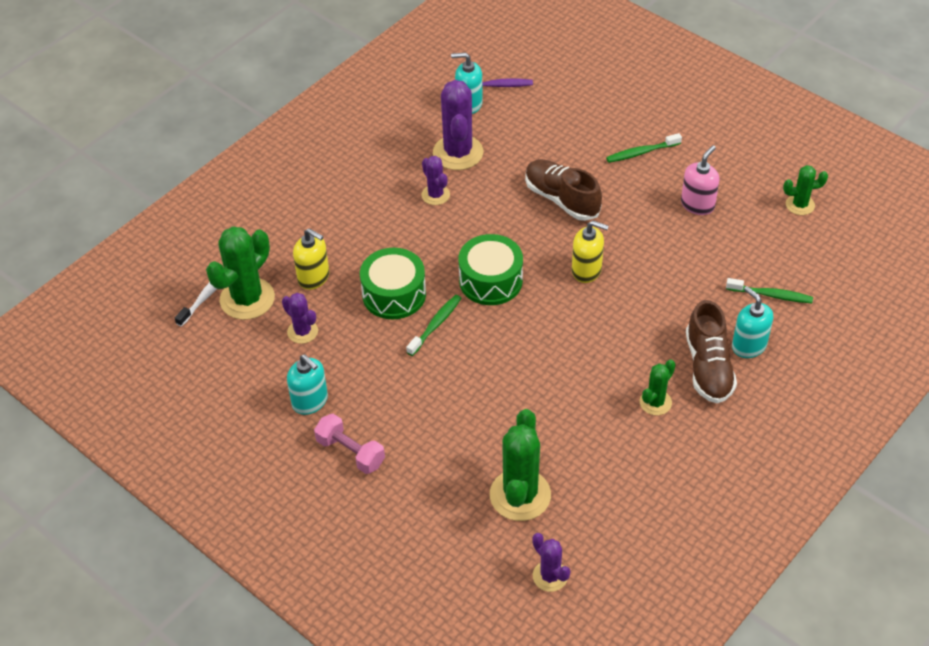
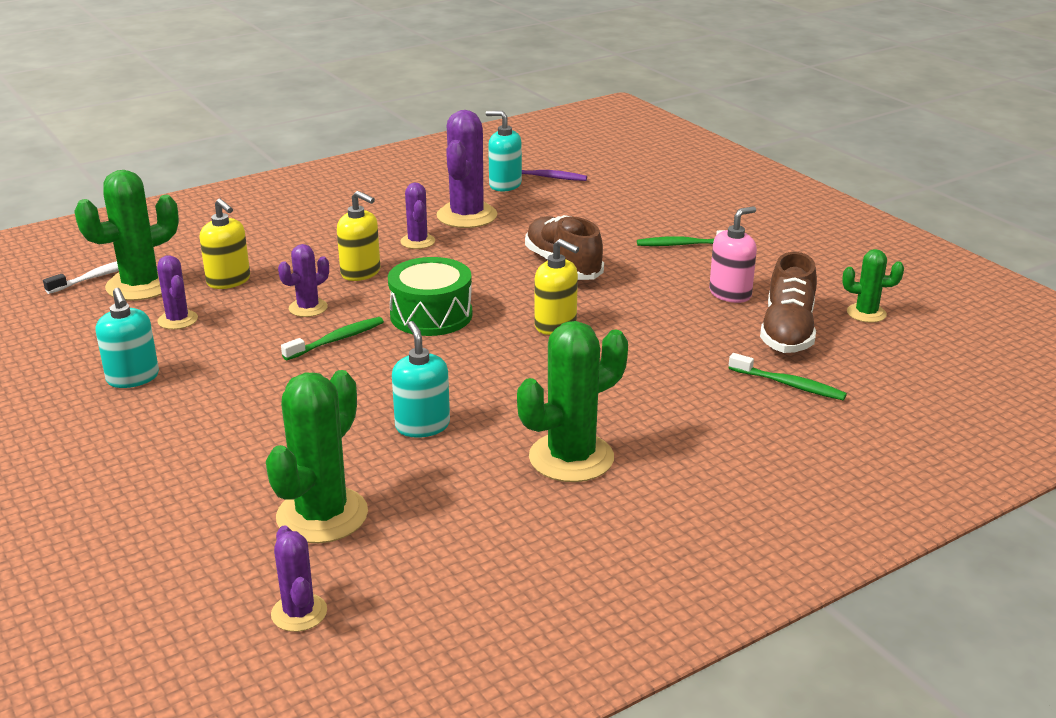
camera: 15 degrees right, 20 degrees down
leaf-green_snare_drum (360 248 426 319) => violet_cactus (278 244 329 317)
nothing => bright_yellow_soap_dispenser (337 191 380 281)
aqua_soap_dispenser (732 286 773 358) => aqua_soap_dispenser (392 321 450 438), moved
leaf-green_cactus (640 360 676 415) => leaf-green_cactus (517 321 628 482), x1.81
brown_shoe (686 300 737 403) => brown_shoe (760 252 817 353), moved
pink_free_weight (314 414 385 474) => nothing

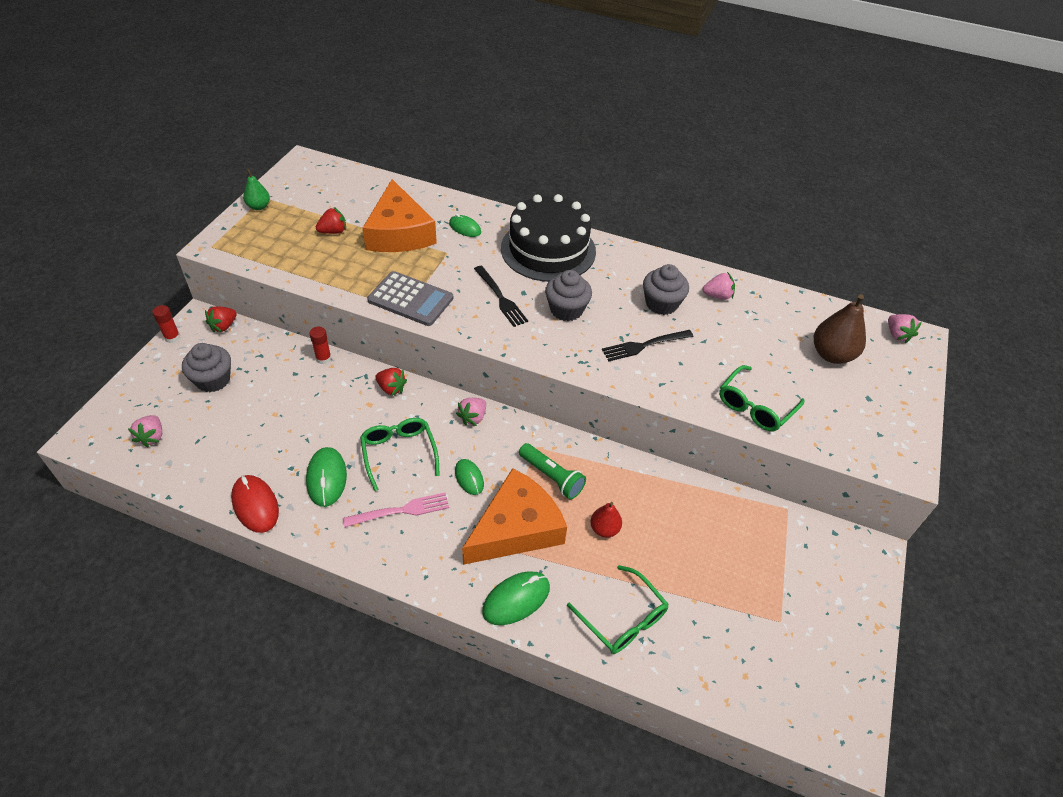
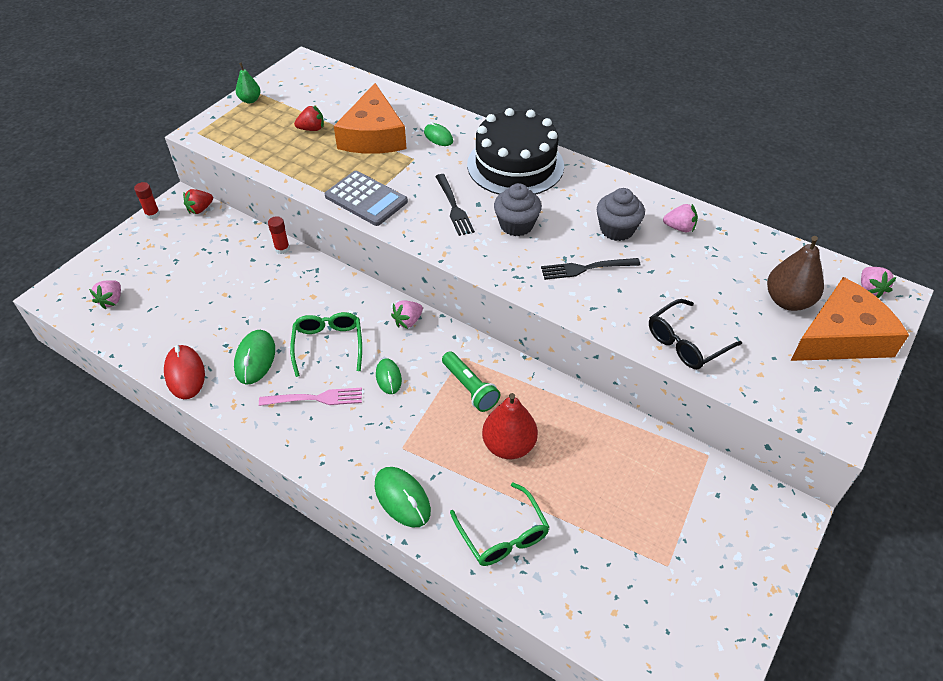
camera: 15 degrees right, 0 degrees up
leaf-green_computer_mouse (482 571 550 625) => leaf-green_computer_mouse (375 467 431 527), 75 degrees clockwise
red_pear (590 502 622 538) => red_pear (482 393 538 459), x1.71
leaf-green_eyeglasses (719 365 805 431) => black_eyeglasses (649 299 742 369)
bright_orange_cheese_wedge (462 468 567 565) => bright_orange_cheese_wedge (790 277 909 361), moved
gray_muffin (182 343 231 392) => nothing
red_strawberry (375 368 407 396) => nothing

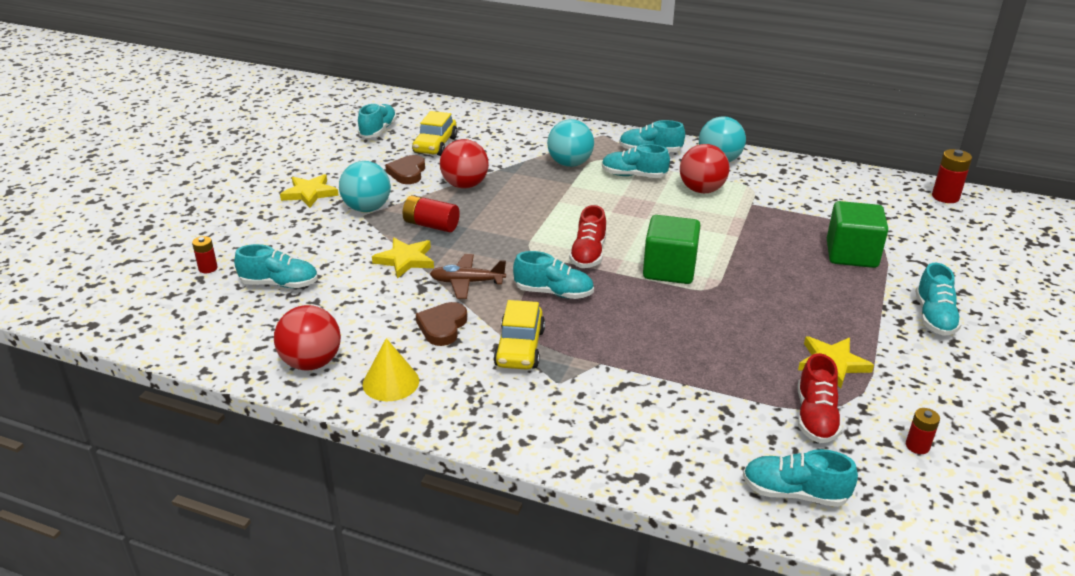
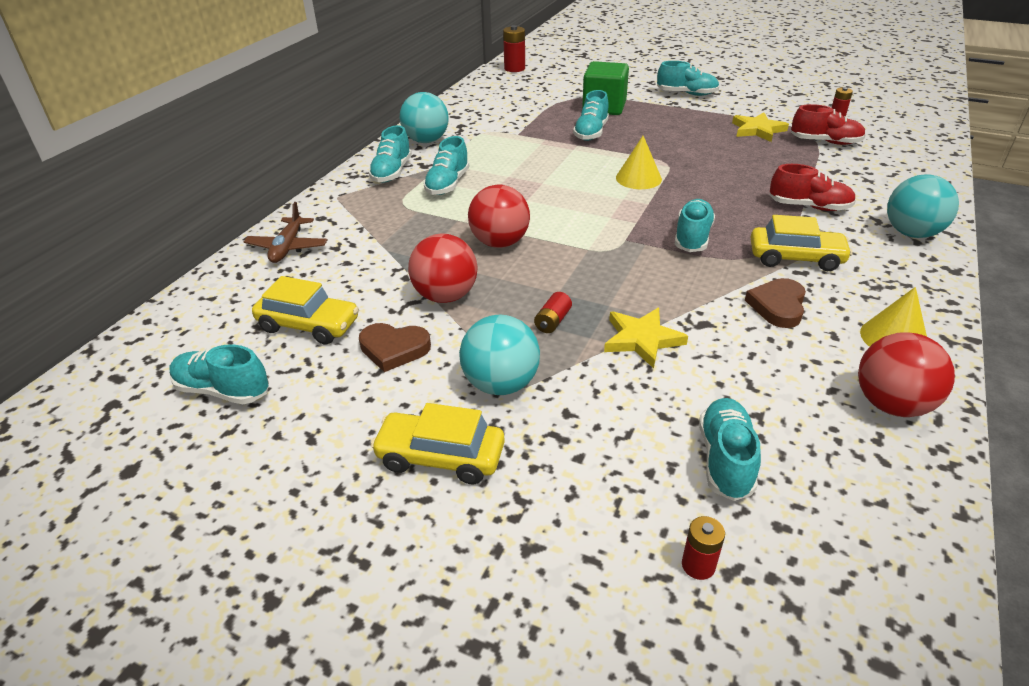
camera: 85 degrees left, 5 degrees up
brown_plane (430 254 506 299) => brown_plane (244 202 327 263), moved
bright_yellow_star (280 174 339 208) => bright_yellow_toy_car (370 403 505 484)
red_ball (680 144 730 193) => red_ball (468 185 530 248), moved
red_power_cell (403 195 460 232) => red_power_cell (534 292 572 333), x0.61
aqua_shoe (743 449 858 507) => aqua_shoe (573 90 609 141), moved
leaf-green_cube (643 215 701 284) => bright_yellow_cone (616 136 662 189)
brown_heart_shape (416 302 467 346) => brown_heart_shape (745 278 806 328), 90 degrees clockwise
red_shoe (569 205 607 268) => red_shoe (770 164 856 211), moved
aqua_ball (547 119 594 167) => aqua_ball (887 174 959 238), moved

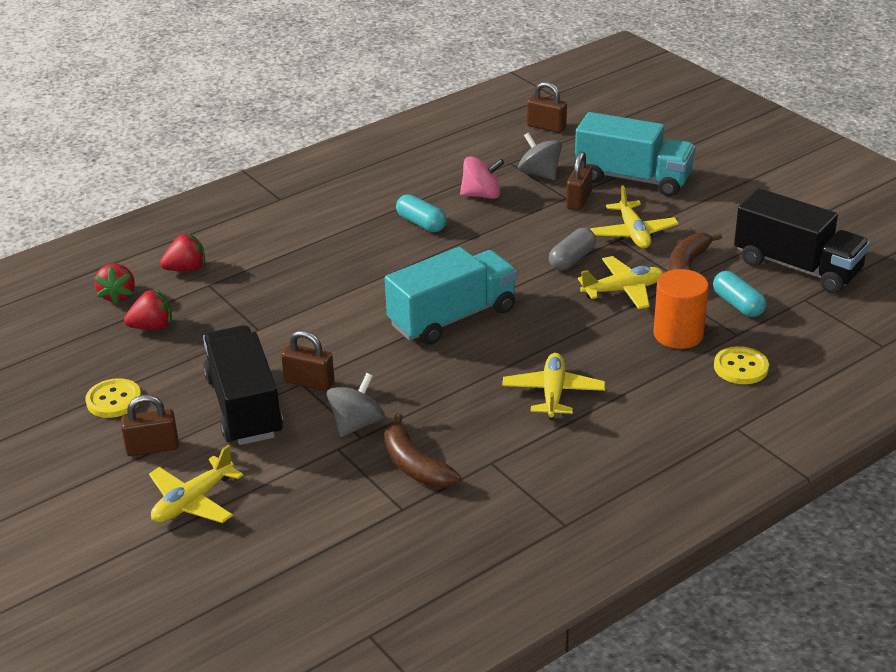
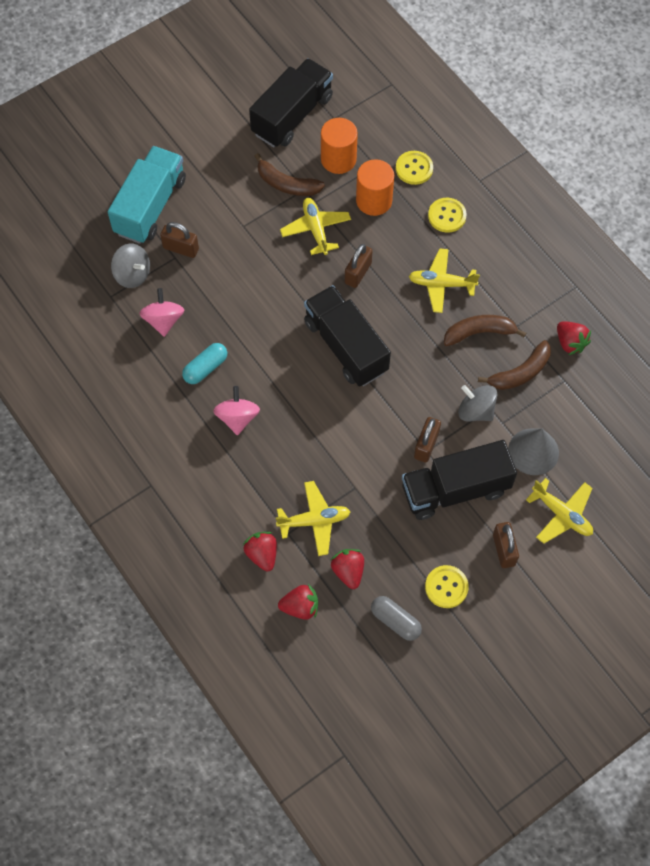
camera: 90 degrees left, 30 degrees up
gray_toy_top (518 133 562 180) => gray_toy_top (111 244 150 288), 105 degrees counterclockwise
nothing => pink_toy_top (213 386 260 435)
bright_yellow_plane (590 185 679 248) => bright_yellow_plane (276 481 351 556), moved
aqua_lorry (385 247 517 345) => black_lorry (304 285 391 387)
aqua_capsule (713 271 766 317) => bright_orange_cylinder (321 118 358 174)
brown_lock (527 82 567 133) => brown_lock (345 244 372 288), moved
gray_capsule (549 228 596 270) => gray_capsule (371 596 422 641), moved
nothing => bright_yellow_sewing_button (428 198 467 233)
nothing => brown_toy_banana (444 315 526 346)
nothing => gray_cone (508 428 559 475)
nothing => red_strawberry (557 321 591 355)

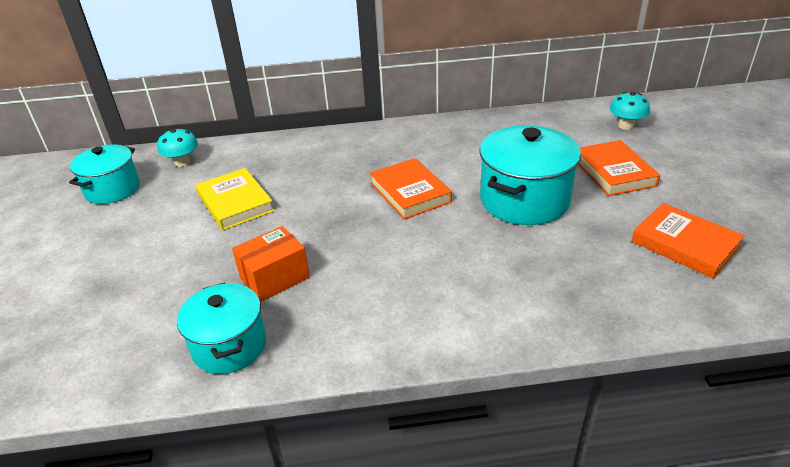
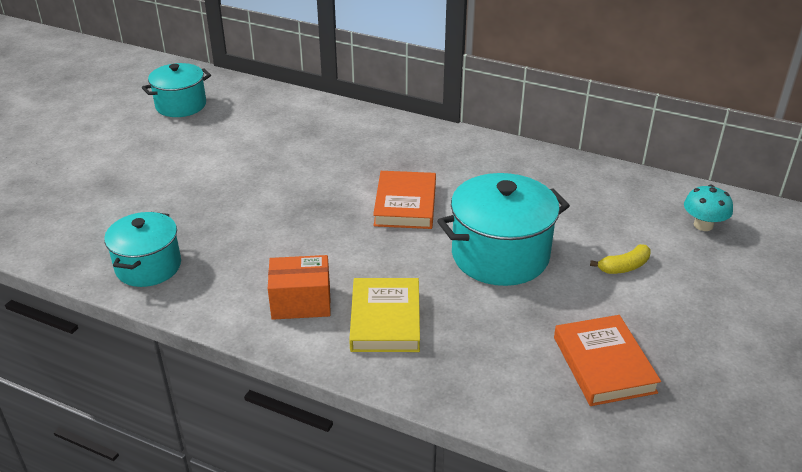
camera: 30 degrees right, 0 degrees up
bright_orange_parcel (232 226 310 302) => bright_orange_parcel (268 255 331 320), moved
bright_yellow_book (195 168 275 231) => bright_yellow_book (349 278 420 352), moved
bright_orange_book (578 140 660 196) => bright_yellow_toy_banana (590 244 651 274)
aqua_mushroom (157 128 198 167) => nothing

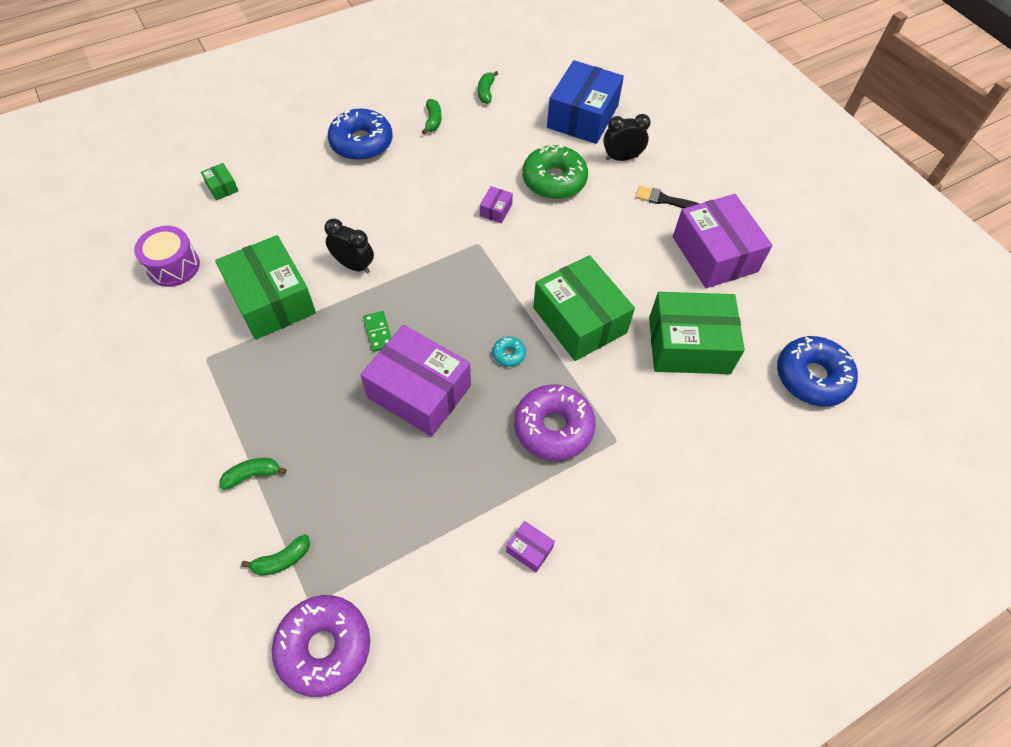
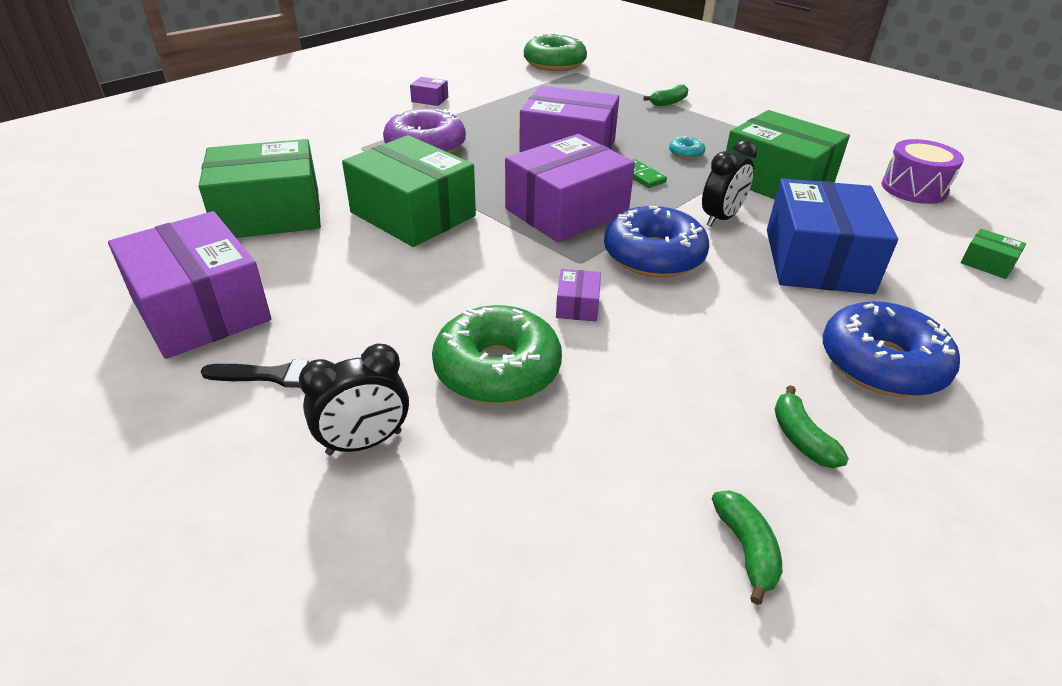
camera: 165 degrees right, 20 degrees down
nothing => violet_parcel (505 134 635 242)
violet_doughnut (272 595 370 697) => leaf-green_doughnut (524 33 587 71)
royal_blue_doughnut (777 336 858 407) => royal_blue_doughnut (604 206 709 278), moved
aqua_doughnut (492 336 526 367) => aqua_doughnut (669 136 705 159), moved
black_bedside_clock (324 219 374 274) => black_bedside_clock (702 140 757 226), 60 degrees counterclockwise
royal_blue_parcel (547 60 624 144) => royal_blue_parcel (767 178 898 294), moved
leaf-green_toy_banana (241 534 310 576) => nothing

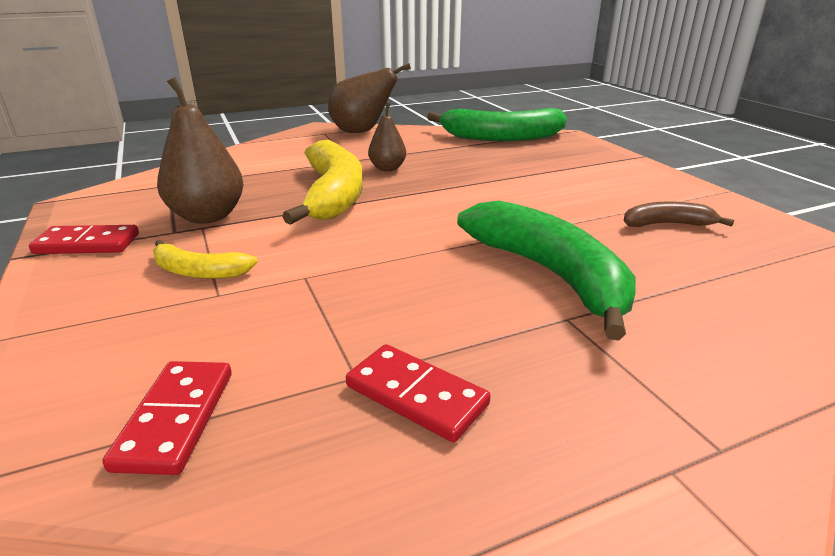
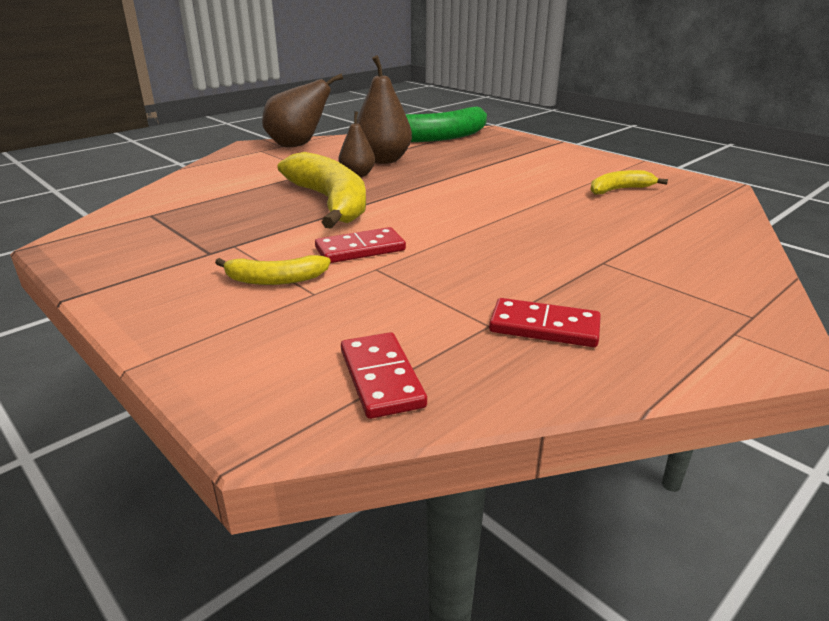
camera: 20 degrees left, 0 degrees up
red_domino_tile (29 225 139 254) => red_domino_tile (315 227 406 263), moved
brown_pear (157 77 244 224) => brown_pear (357 55 412 164), moved
brown_toy_banana (624 202 734 227) => bright_yellow_toy_banana (590 170 668 195)
leaf-green_toy_banana (457 200 636 341) => nothing

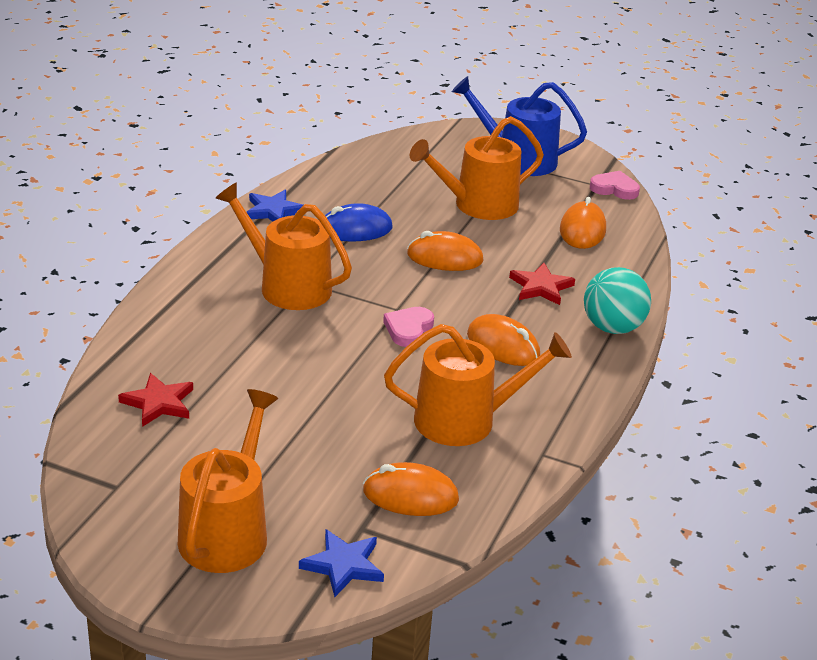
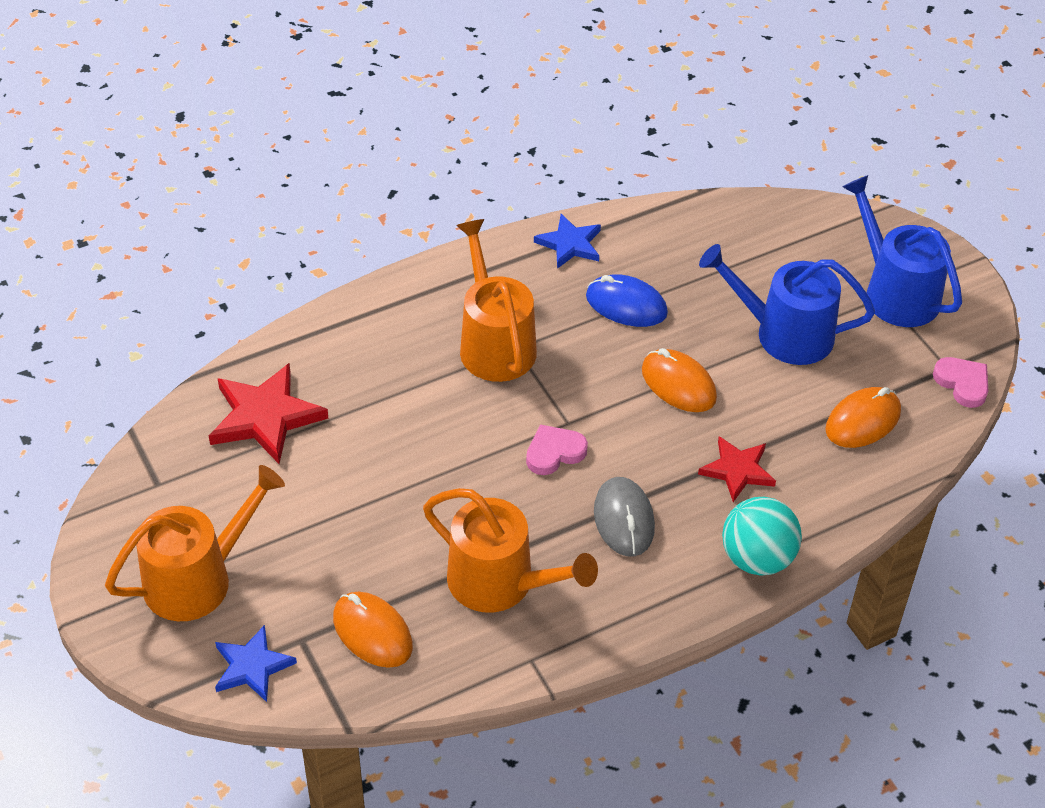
camera: 40 degrees right, 15 degrees up
red_star (118 373 193 427) => red_star (209 363 328 464), x1.58
bright_orange_computer_mouse (467 314 540 366) => gray_computer_mouse (594 477 655 557)
bright_orange_watering_can (410 116 544 220) => royal_blue_watering_can (699 244 875 365)

